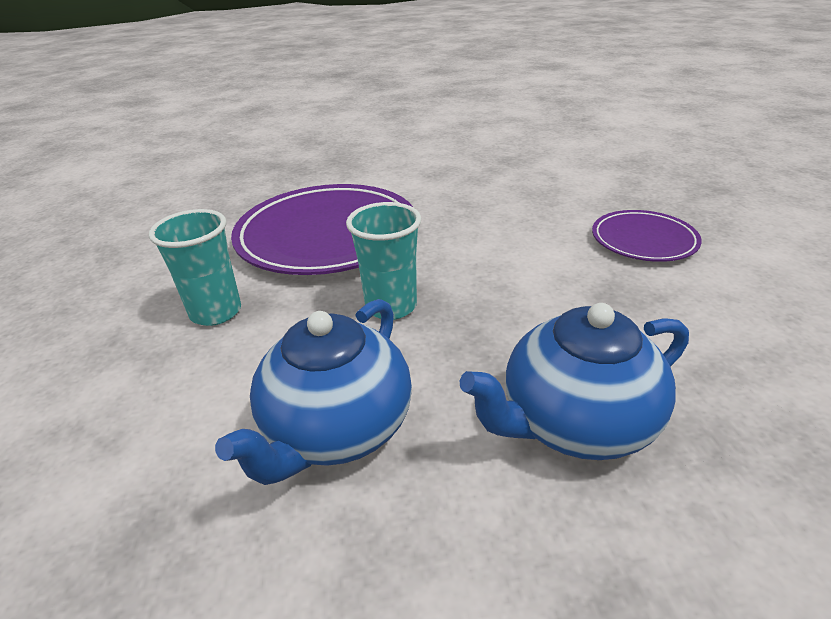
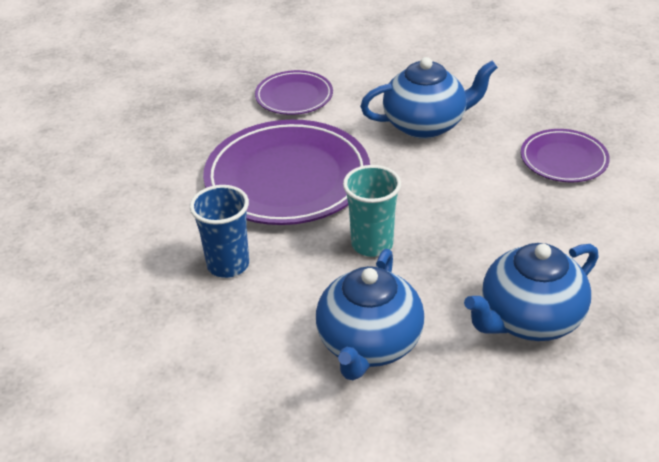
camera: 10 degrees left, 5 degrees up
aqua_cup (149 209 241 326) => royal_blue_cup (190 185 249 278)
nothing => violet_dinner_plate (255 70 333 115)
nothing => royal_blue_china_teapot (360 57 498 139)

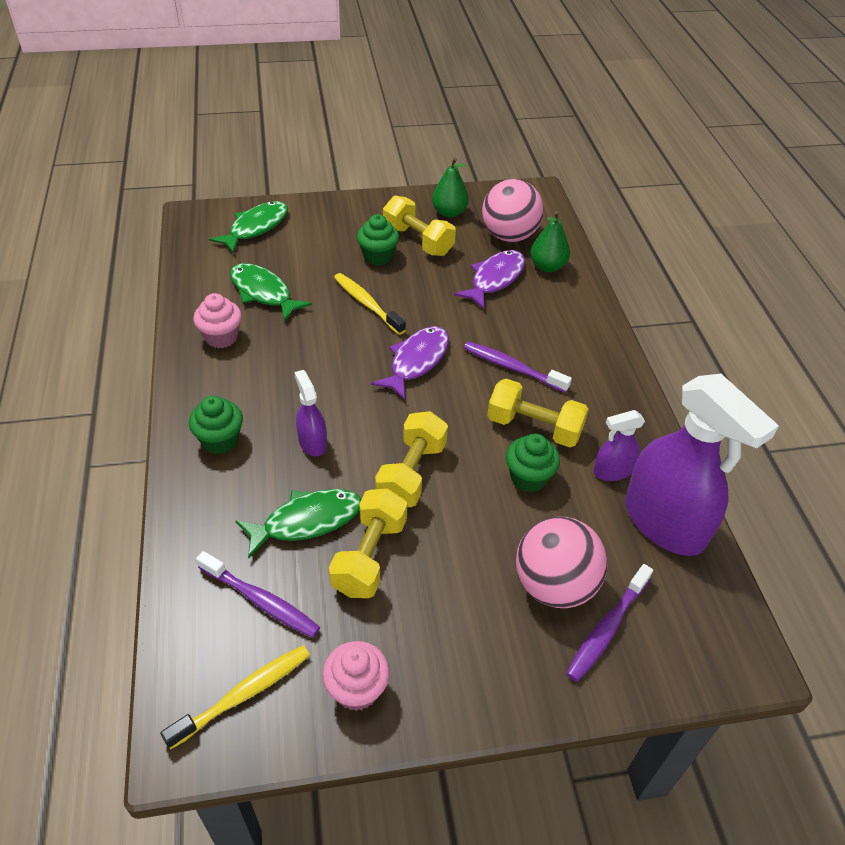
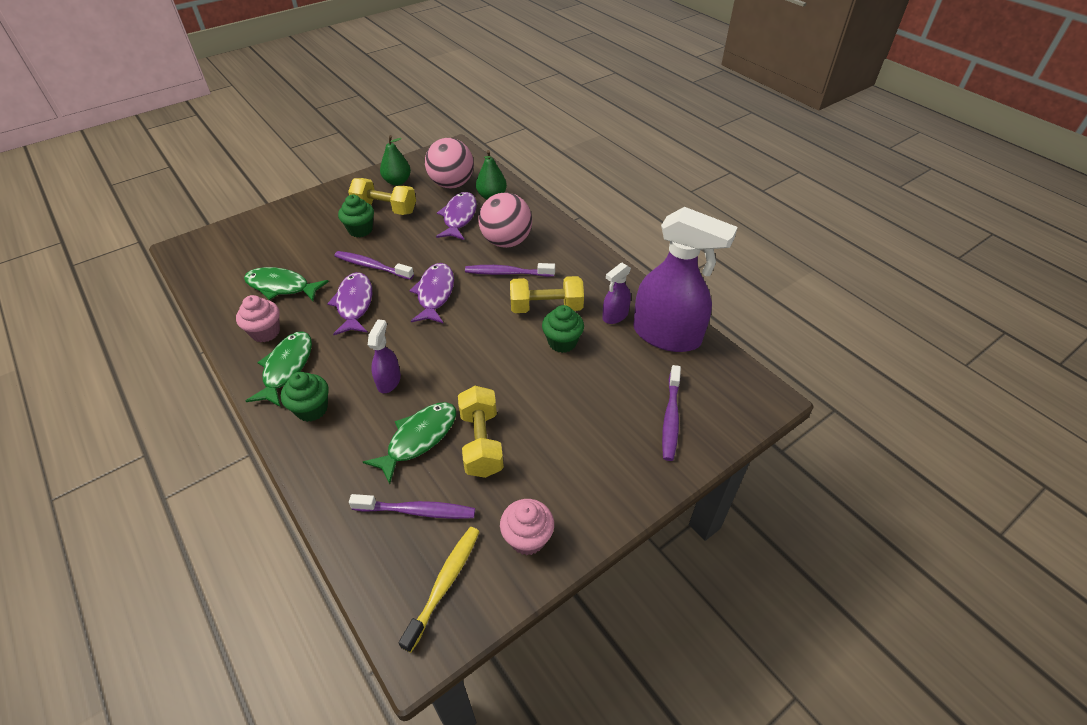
camera: 25 degrees left, 0 degrees up
leaf-green_toy_fish (209 201 288 253) => leaf-green_toy_fish (246 331 312 407), moved
nothing => violet_toy_fish (327 272 372 335)
bright_yellow_toothbrush (334 273 406 335) => violet_toothbrush (335 251 414 280)
violet_sprayer (294 370 327 456) => violet_sprayer (368 319 401 393), 60 degrees clockwise
pink_ball (516 517 608 608) => pink_ball (478 192 532 248), moved
bright_yellow_free_weight (375 411 448 507) => nothing

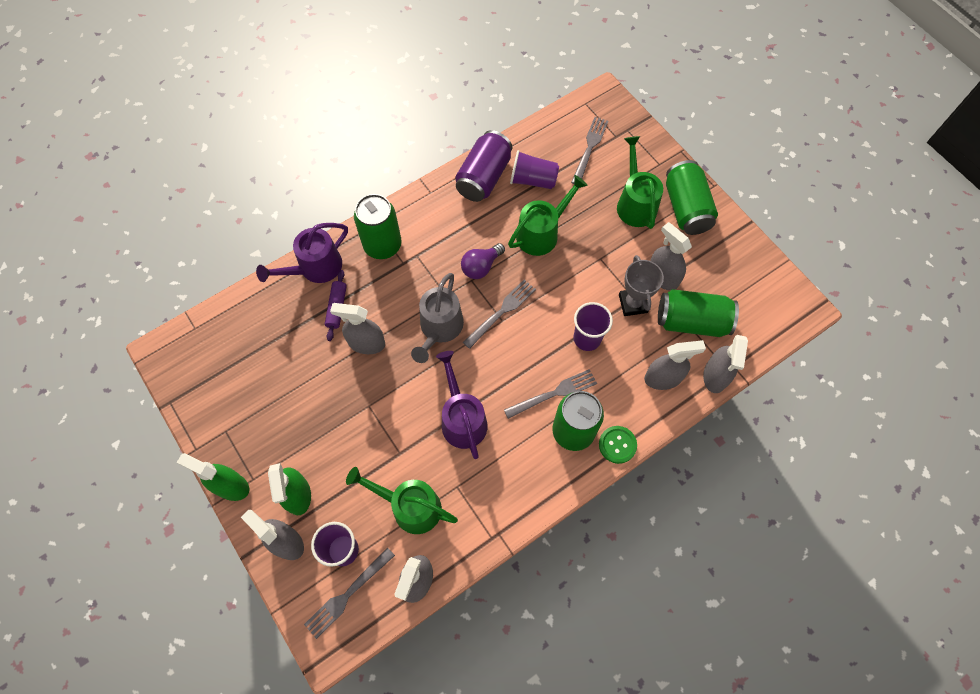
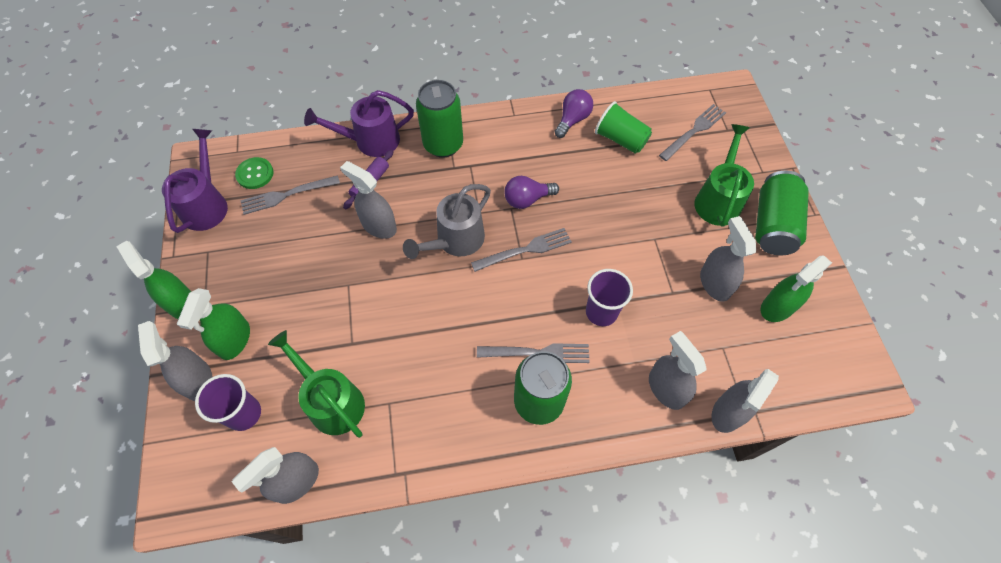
camera: 25 degrees right, 5 degrees down
violet_watering_can (436 351 488 459) => violet_watering_can (162 129 228 233), moved
leaf-green_sewing_button (599 426 637 464) => leaf-green_sewing_button (235 157 273 189), moved
gray_dinner_fork (304 547 395 639) => gray_dinner_fork (240 175 340 215), moved
violet_soda_can (455 130 512 202) => violet_lightbulb (555 89 593 138)
violet_cup (510 150 559 189) => leaf-green_cup (595 101 652 154)
gray_sprayer (644 340 706 390) => gray_sprayer (649 331 706 410), 135 degrees counterclockwise
nothing => leaf-green_sprayer (760 256 832 322)
leaf-green_watering_can (508 175 588 256) => nothing
gray_trophy (619 255 664 316) => nothing
leaf-green_soda_can (658 289 739 337) => nothing

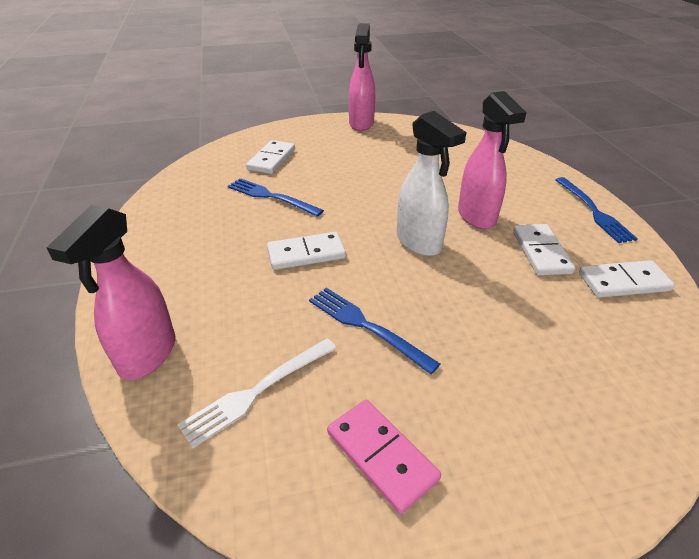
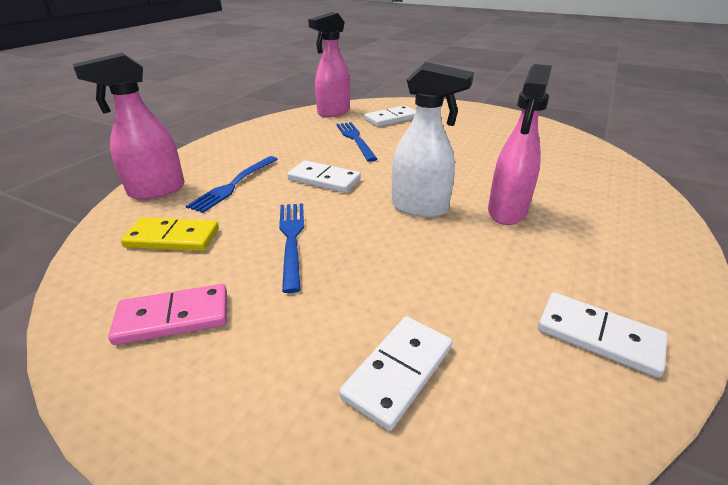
camera: 40 degrees right, 5 degrees down
pink_domino_tile (327 400 441 514) => pink_domino_tile (108 284 227 345), 75 degrees clockwise
white_dinner_fork (178 338 336 448) => bright_yellow_domino_tile (121 217 219 251)
royal_blue_dinner_fork (556 177 638 243) => royal_blue_dinner_fork (186 156 278 213), moved
pink_sprayer (348 23 375 131) => pink_sprayer (308 12 350 117), moved
white_domino_tile (513 224 575 275) => white_domino_tile (339 316 452 431), moved
white_sprayer (397 111 466 256) => white_sprayer (392 62 474 218), 75 degrees counterclockwise

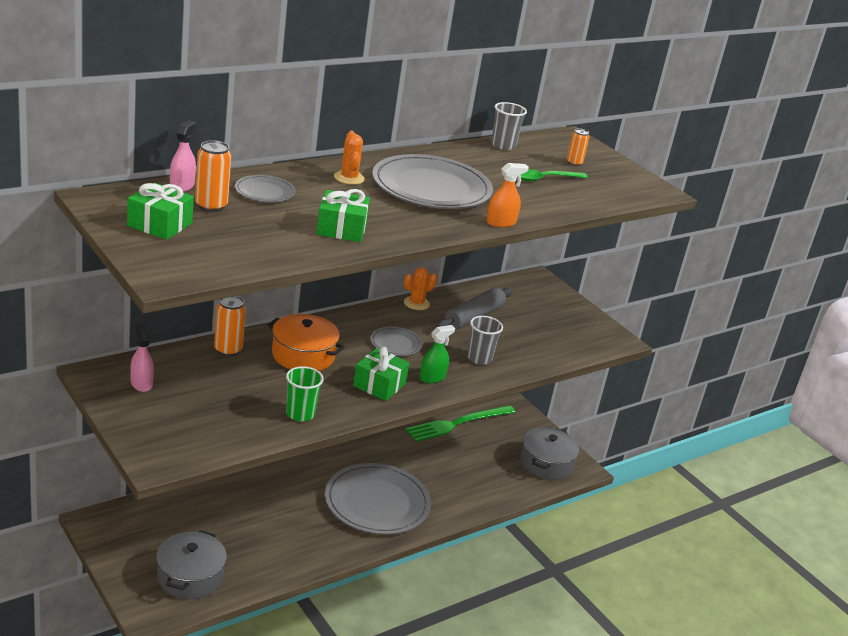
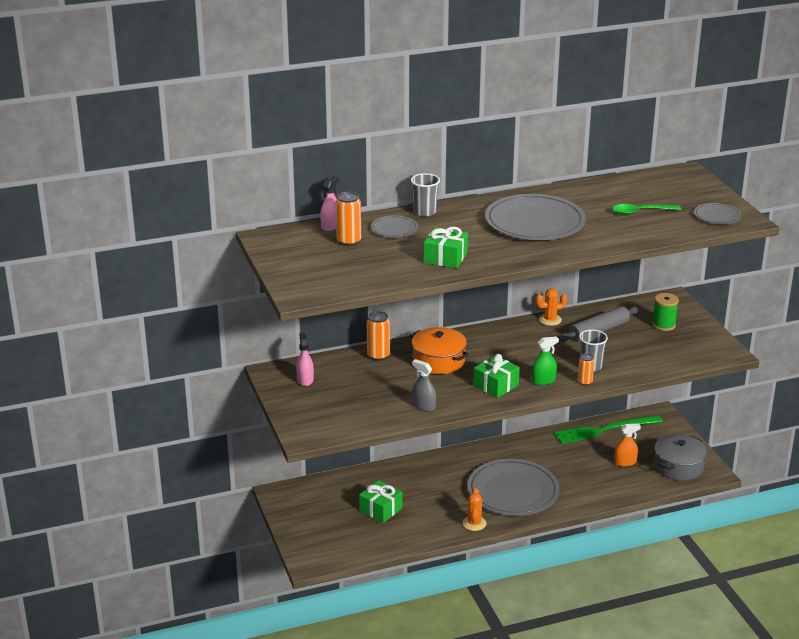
camera: 20 degrees right, 0 degrees up
leaf-green_present (127 183 194 240) => leaf-green_present (359 480 402 523), moved
gray_cup (491 102 527 150) => gray_cup (411 173 440 216), moved
leaf-green_cup (286 366 324 421) => gray_sprayer (412 359 436 411)
bright_orange_cactus (334 131 365 185) => bright_orange_cactus (462 488 487 531), moved
bright_orange_soda_can (567 129 589 166) => bright_orange_soda_can (578 353 594 386), moved
bright_orange_sprayer (486 163 529 227) => bright_orange_sprayer (614 424 641 467), moved
nothing => leaf-green_reel_of_thread (652 293 679 331)
gray_dinner_plate (370 326 423 356) => gray_dinner_plate (694 203 742 224), moved
gray_pot (156 530 227 599) => nothing

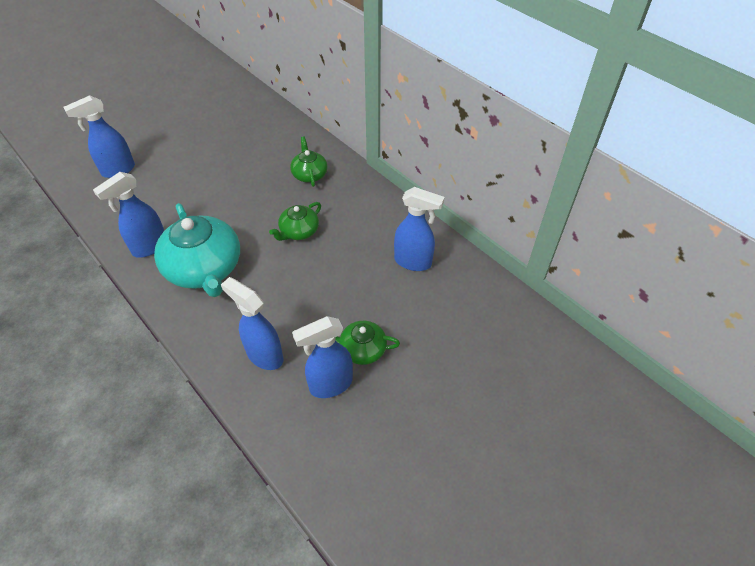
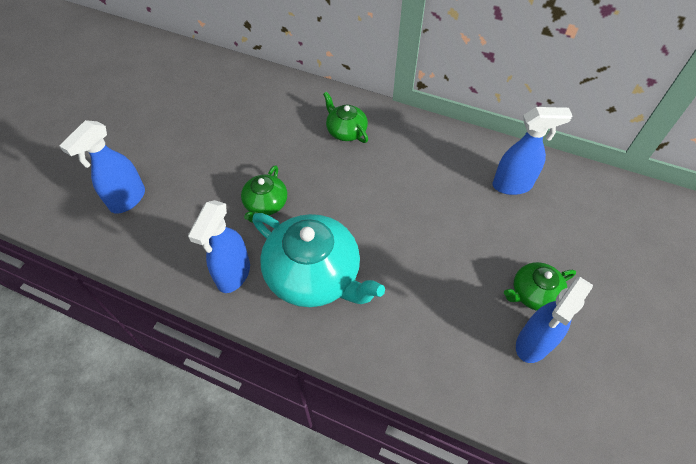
camera: 25 degrees left, 5 degrees up
leaf-green_china_teapot (269 202 321 241) => leaf-green_china_teapot (241 165 287 223), moved
royal_blue_sprayer (221 277 283 370) => nothing

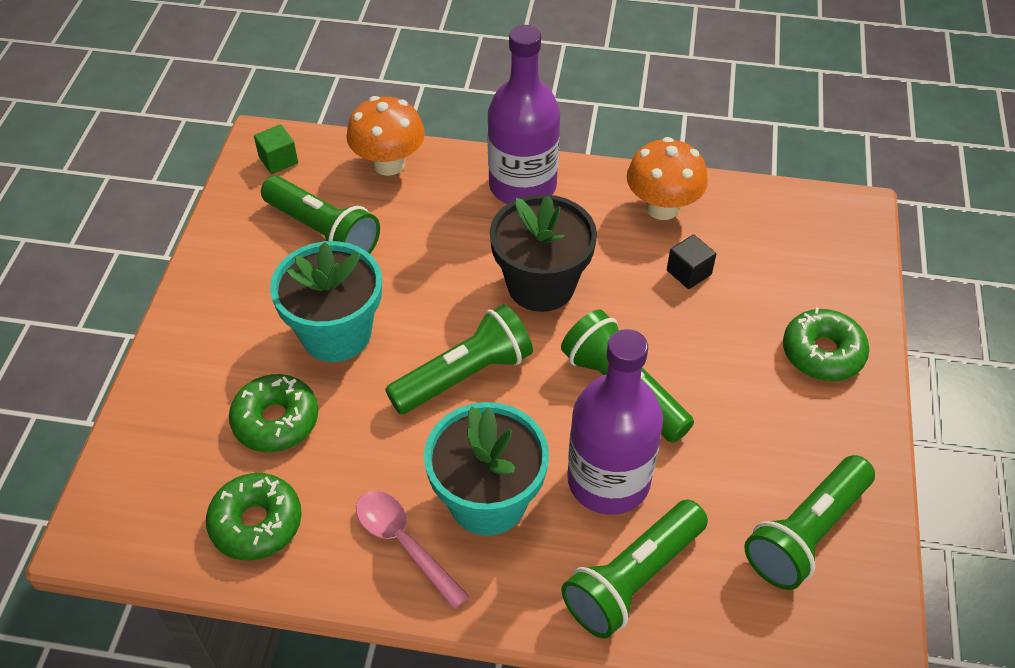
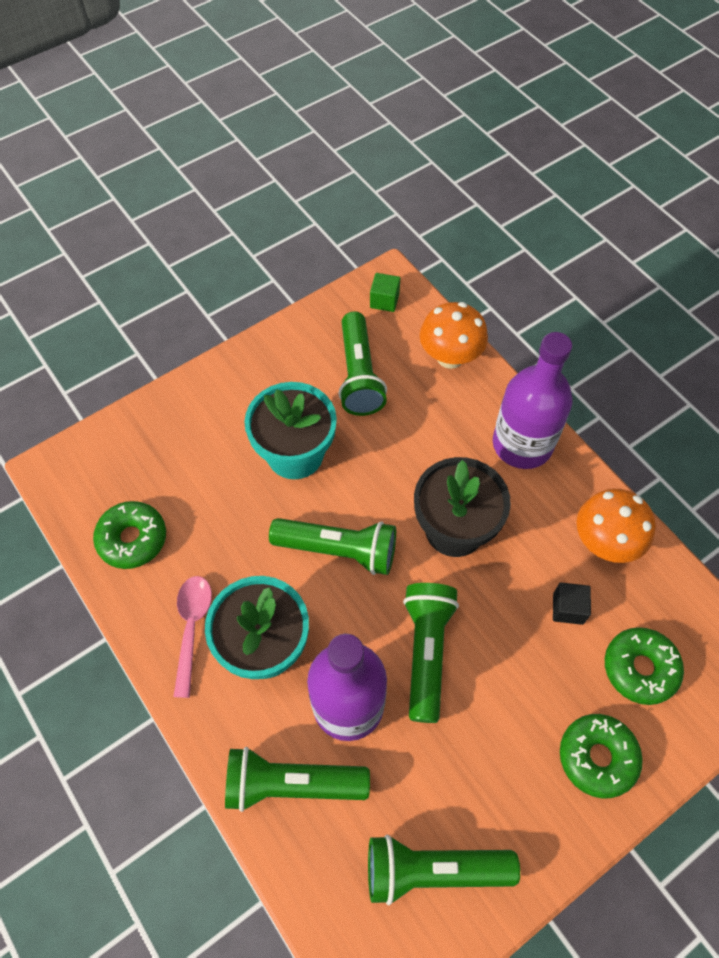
camera: 45 degrees right, 10 degrees up
leaf-green_doughnut (229 374 318 452) => leaf-green_doughnut (605 627 684 705), moved

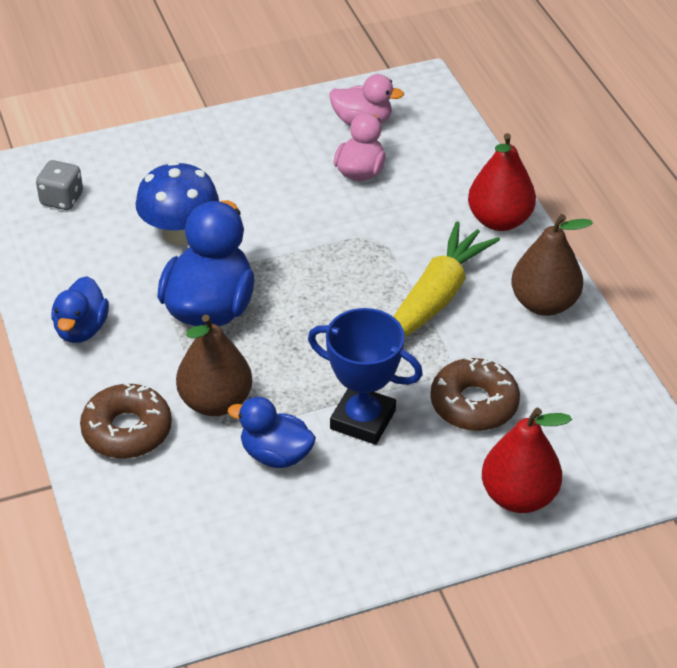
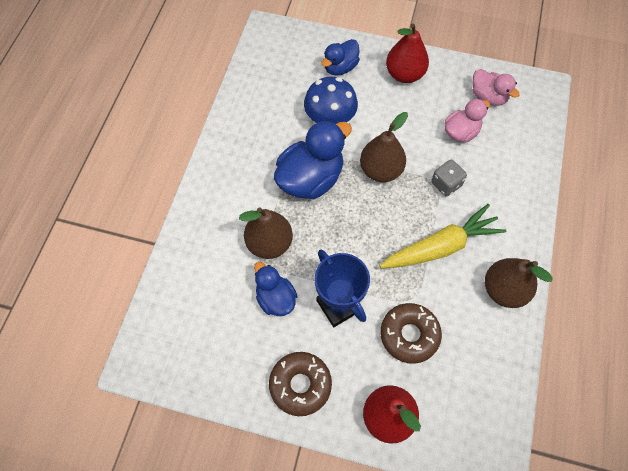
camera: 35 degrees right, 20 degrees up
brown_doughnut (80 382 172 458) => brown_doughnut (269 352 332 416), moved
royal_blue_toy_duck (51 276 109 343) => royal_blue_toy_duck (321 39 360 76), moved
nothing => brown_pear (360 112 408 182)
red_pear (468 133 536 231) => red_pear (386 23 429 83), moved
gray_dice (36 160 83 210) => gray_dice (431 160 467 196), moved

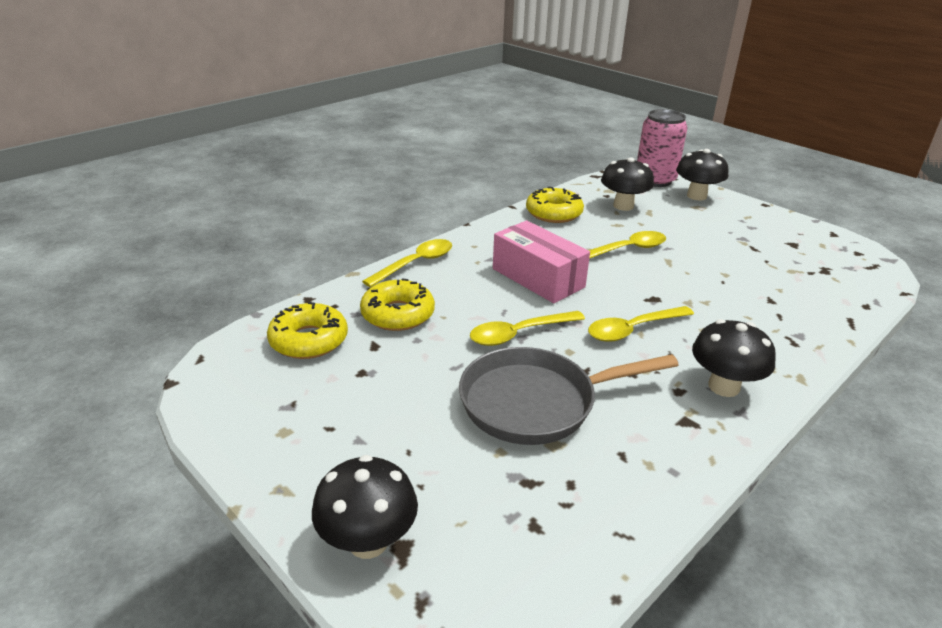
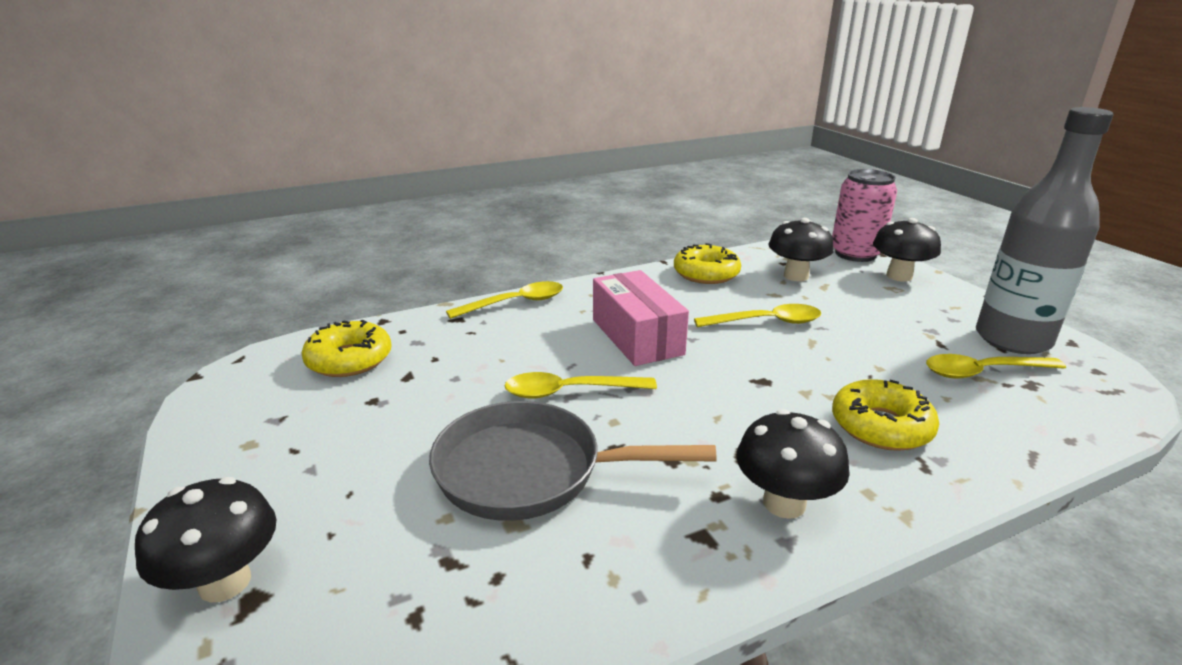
camera: 20 degrees right, 5 degrees down
bright_yellow_doughnut (360 279 435 331) => bright_yellow_doughnut (832 379 939 451), moved
bright_yellow_tablespoon (588 306 694 342) => bright_yellow_tablespoon (926 354 1066 379), moved
nothing => gray_drink_bottle (976 107 1114 354)

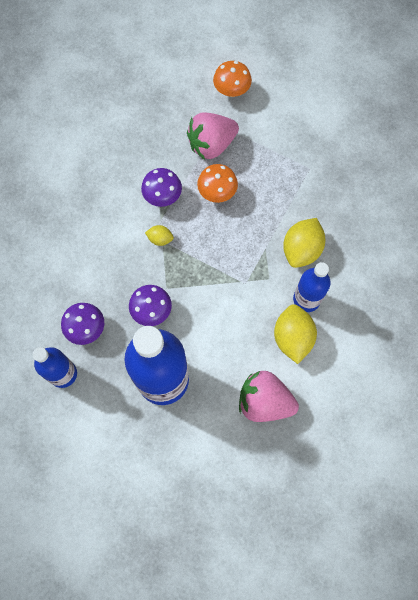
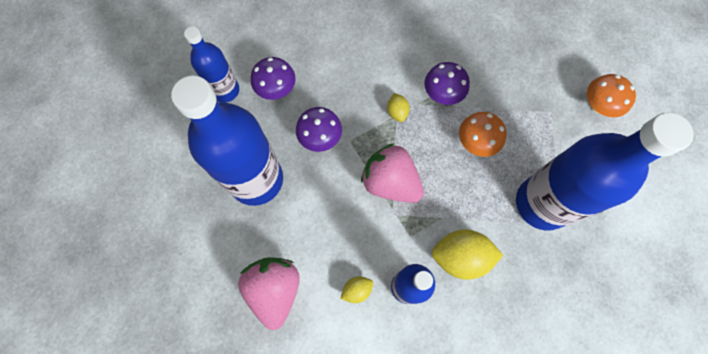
camera: 65 degrees right, 0 degrees up
bright_yellow_lemon (274 304 317 364) => bright_yellow_lemon (340 276 373 303), x0.51
pink_strawberry (187 112 239 160) => pink_strawberry (361 143 424 203), moved
nothing => royal_blue_drink_bottle (516 112 694 231)

